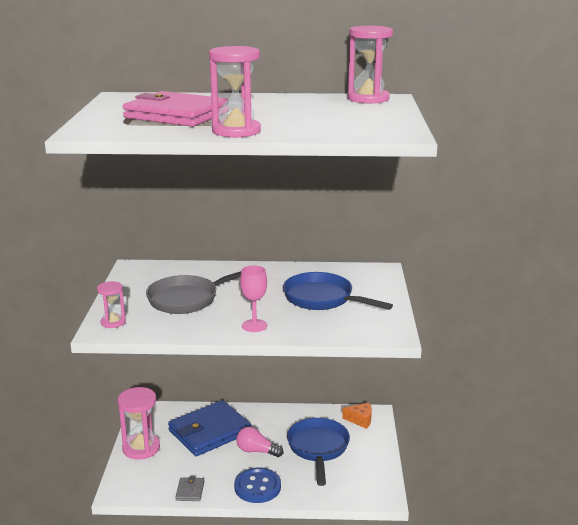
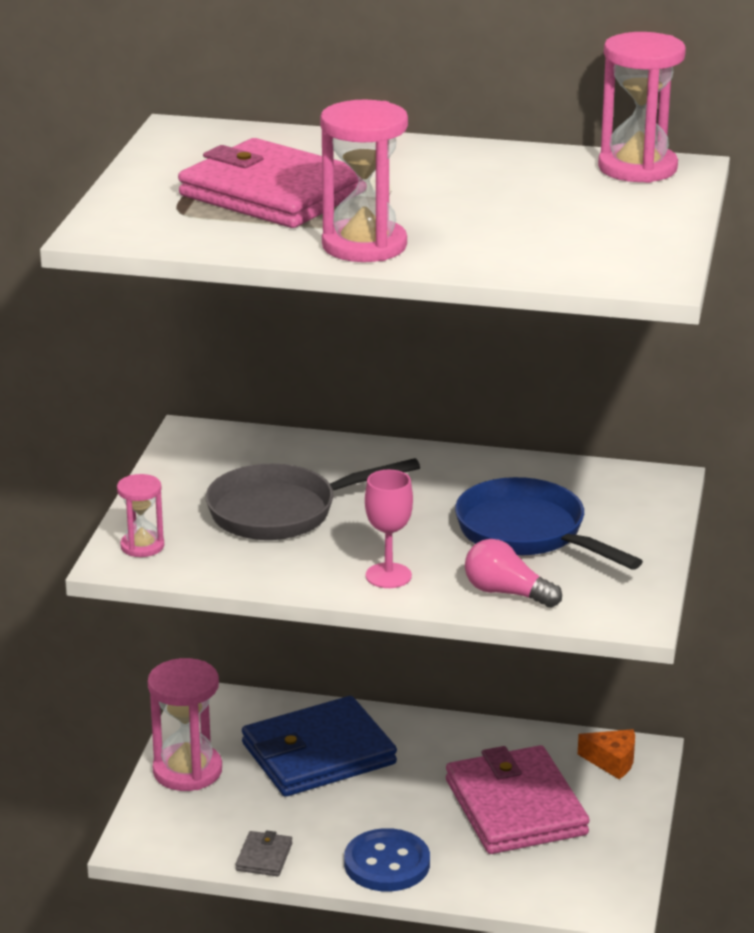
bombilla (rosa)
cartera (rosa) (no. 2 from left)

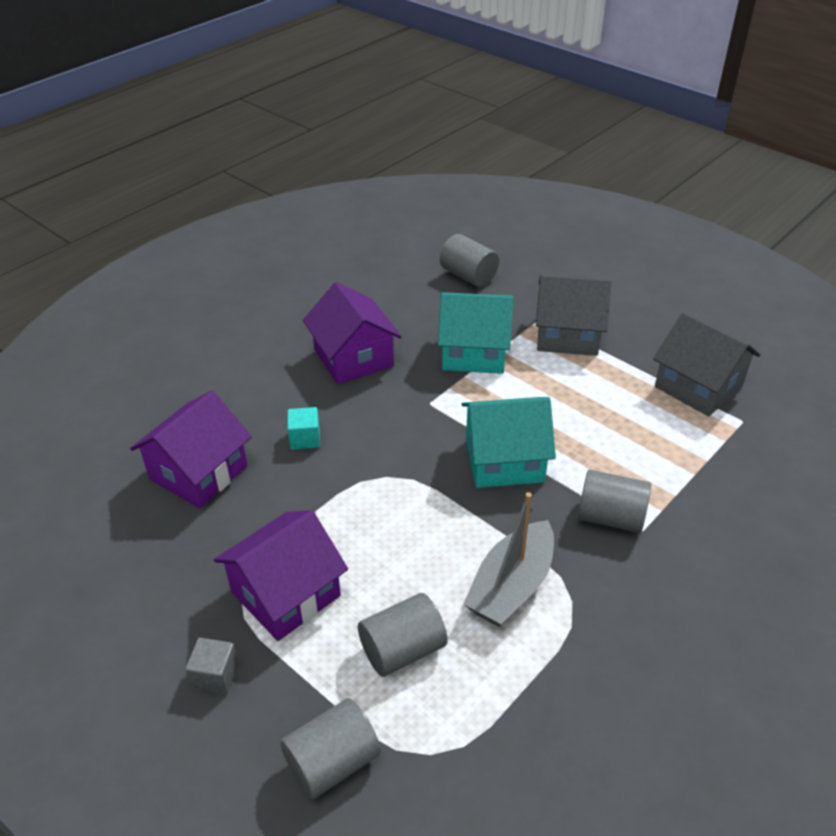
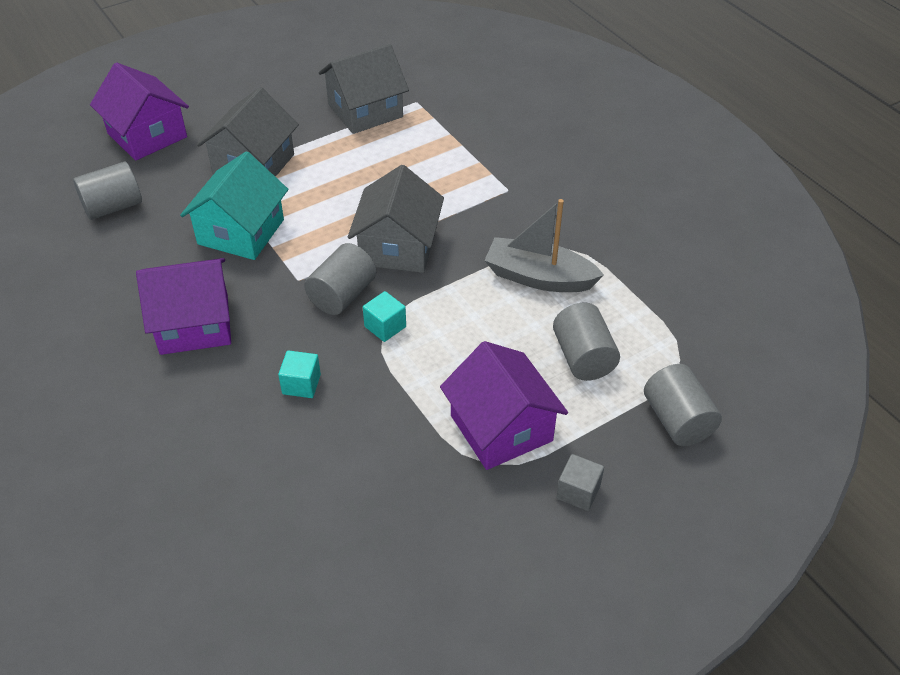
cubo (turquesa) (no. 2 from left)
casa (morado) (no. 1 from left)
cilindro (gris) (no. 2 from left)
casa (gris) (no. 3 from left)
barco (gris)

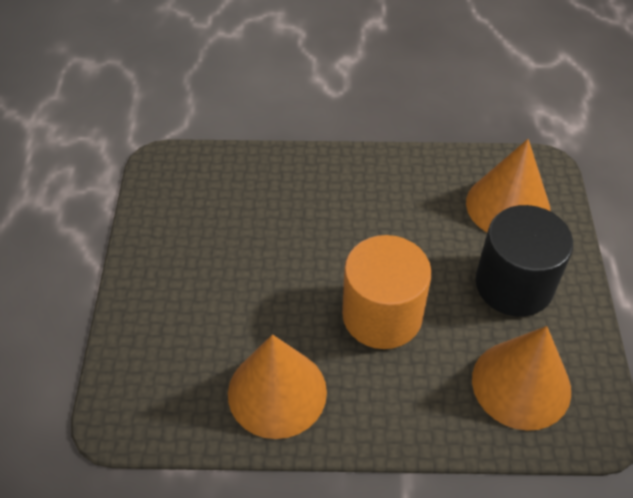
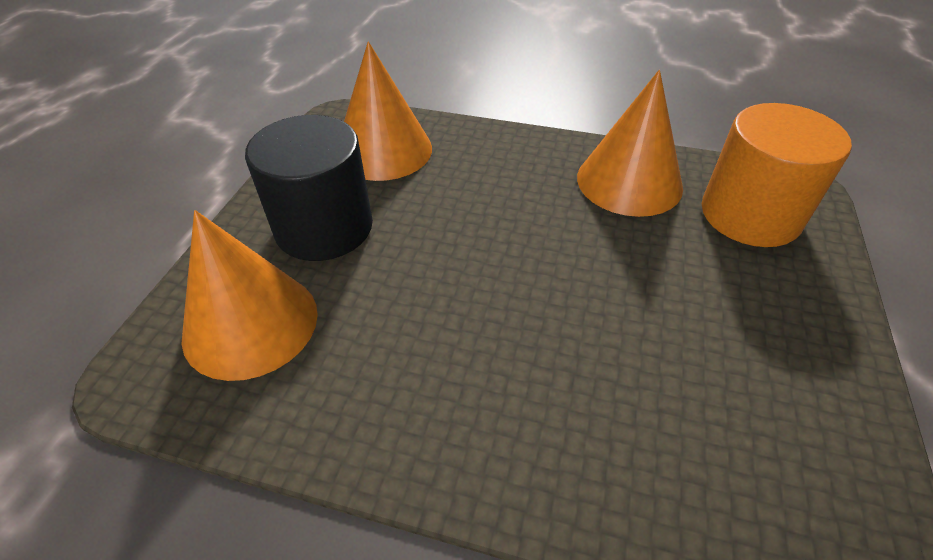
cilindro (naranja)

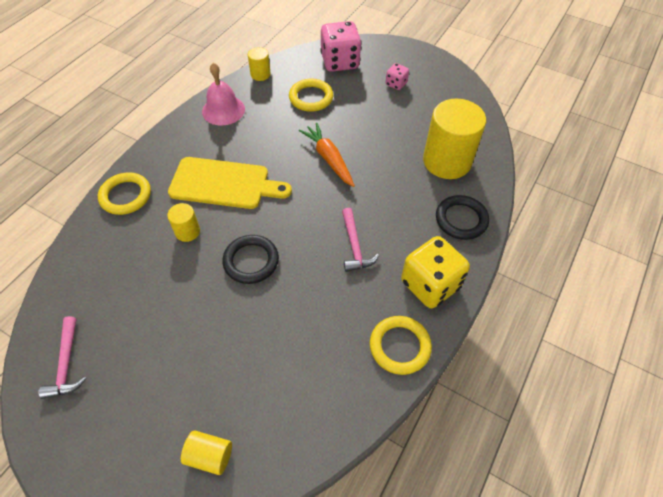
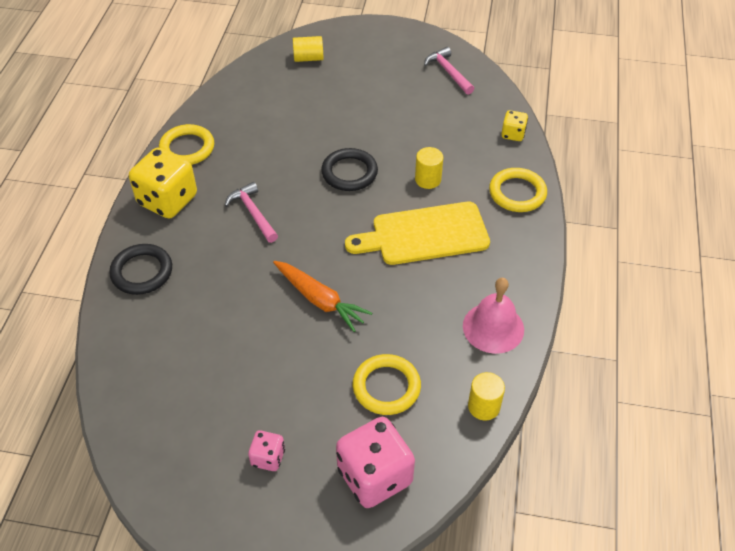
cilindro (amarillo) (no. 4 from left in the first image)
dado (amarillo) (no. 2 from left)

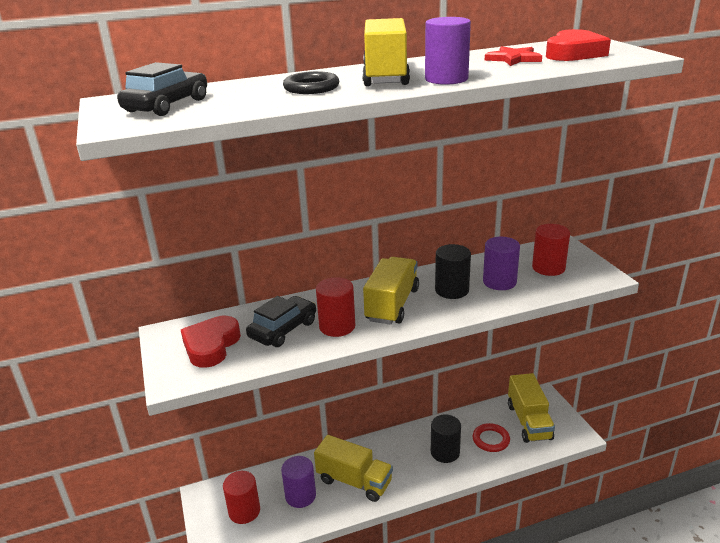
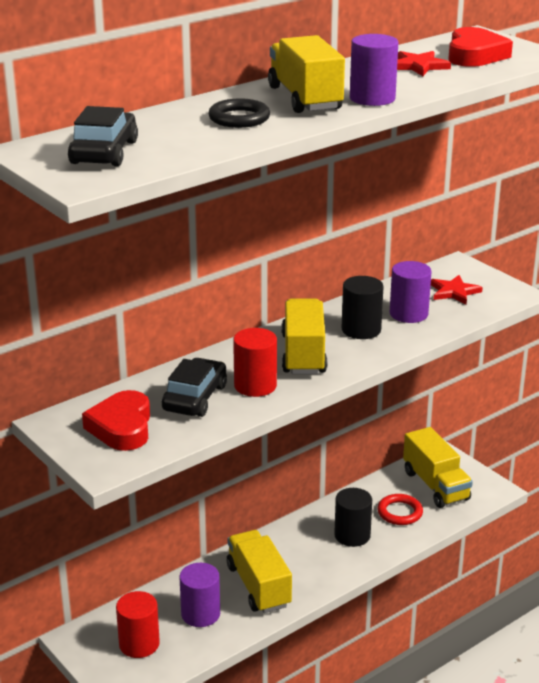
estrella (rojo) (no. 2 from left)
camión (amarillo) (no. 1 from left)

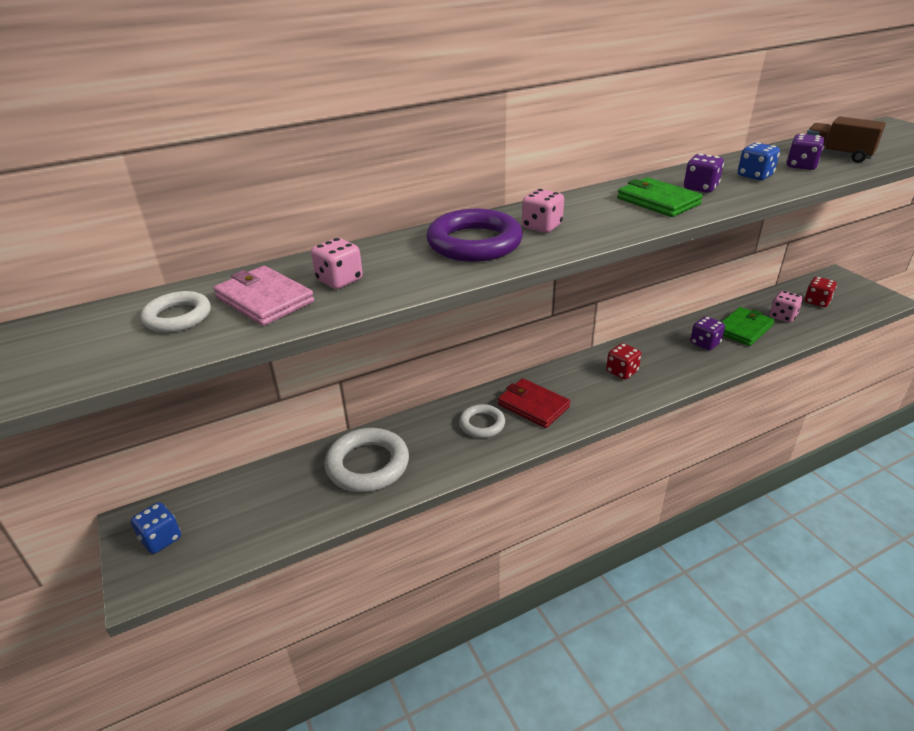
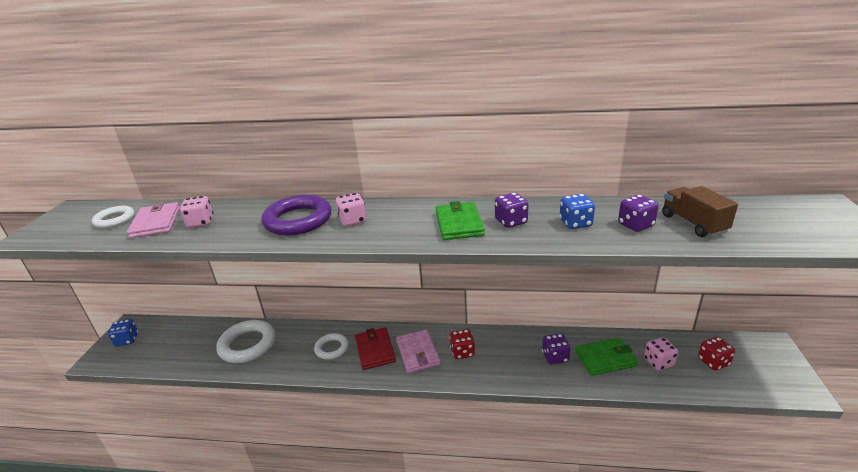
cartera (rosa) (no. 2 from left)

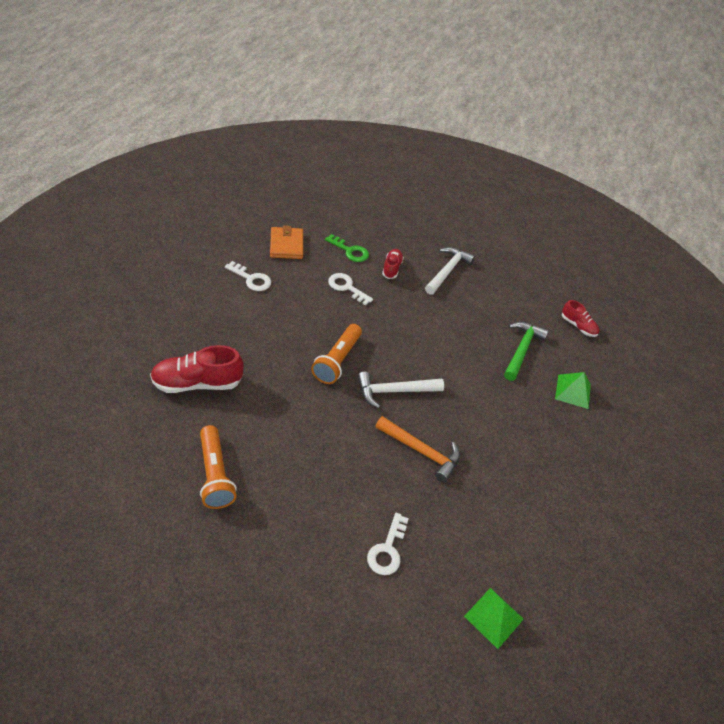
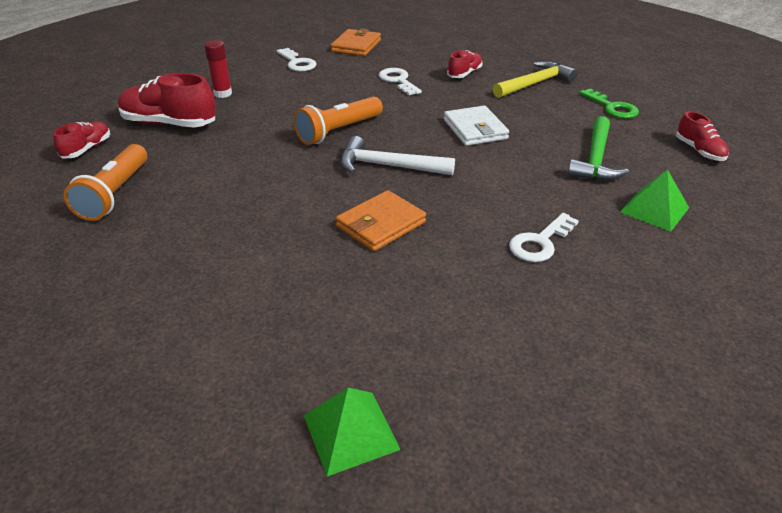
zapato (rojo) (no. 1 from left)
barra de pegamento (rojo)
cartera (blanco)
llave (verde)
llave (blanco) (no. 3 from left)
cartera (naranja) (no. 2 from left)
martillo (amarillo)
martillo (verde)

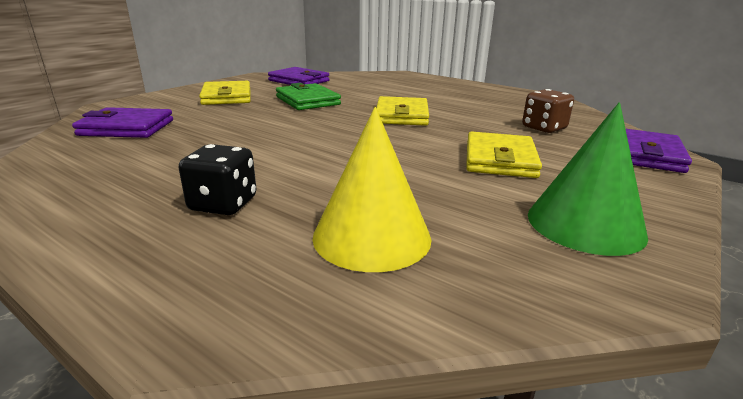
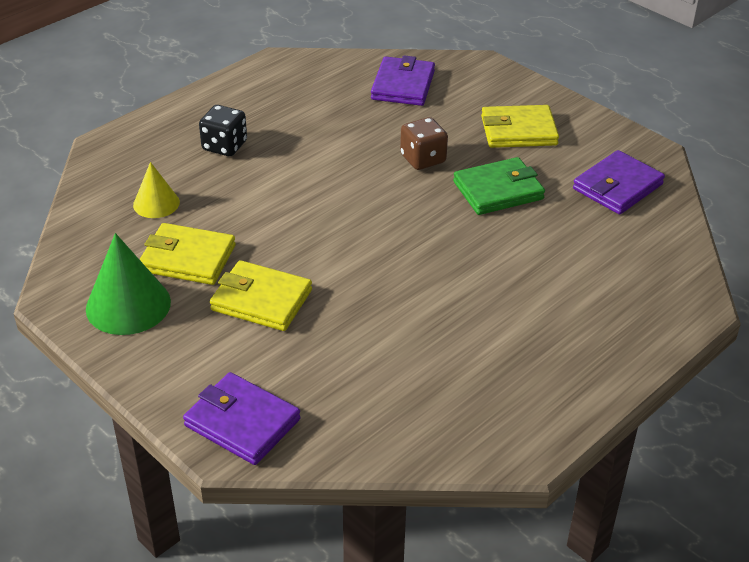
cartera (amarillo) (no. 1 from left)
dado (marrón)
cono (amarillo)

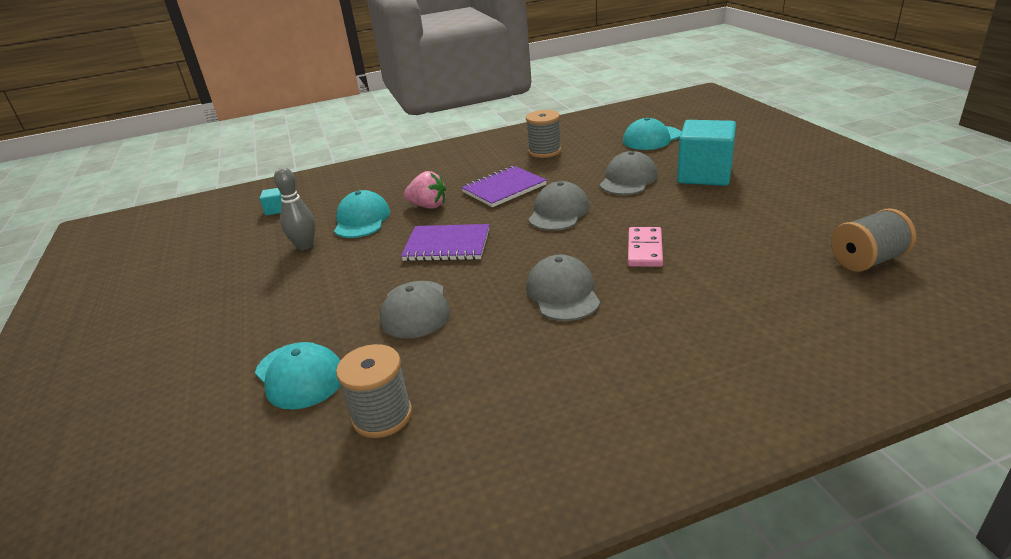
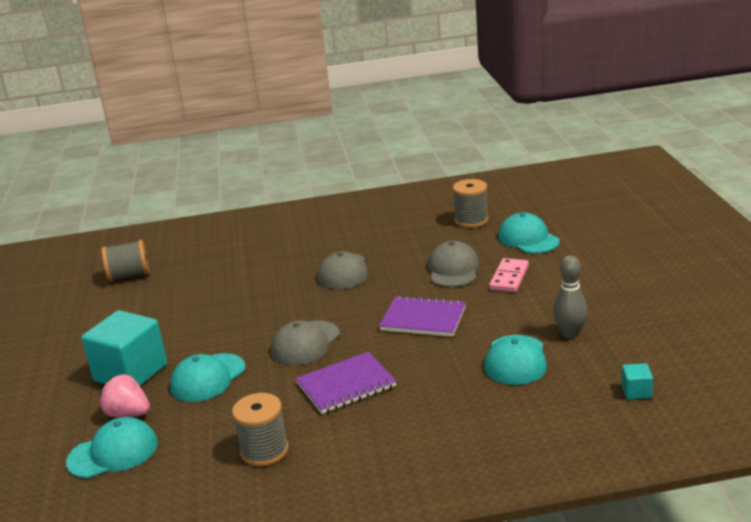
fresa (rosa)
ficha de dominó (rosa)
gorra (turquesa) (no. 2 from left)

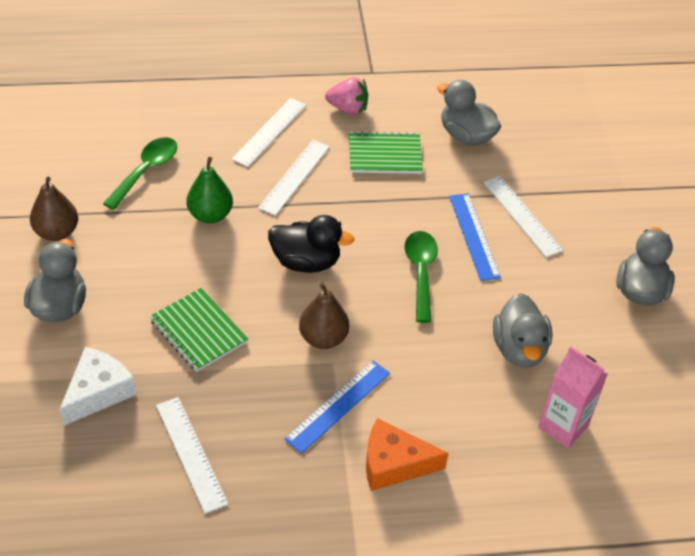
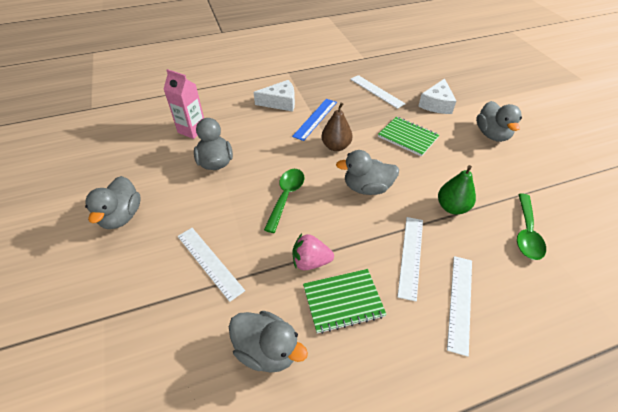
pera (marrón) (no. 1 from left in the first image)
regla (azul) (no. 2 from left in the first image)
fresa (rosa)
pato (gris) (no. 4 from left)
queso (blanco) (no. 1 from left)
cuchara (verde) (no. 1 from left)

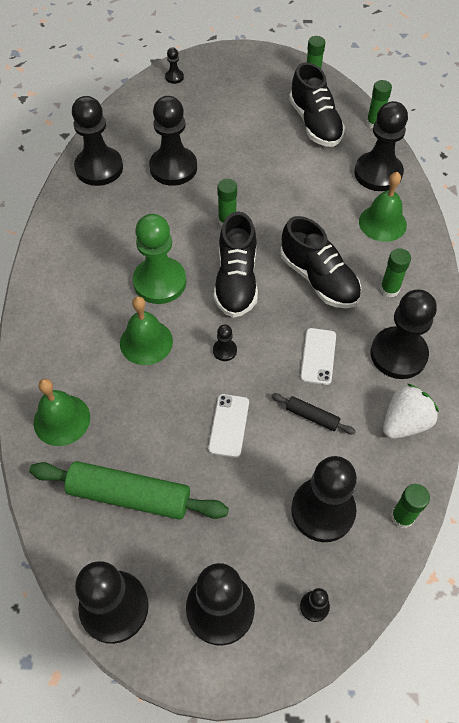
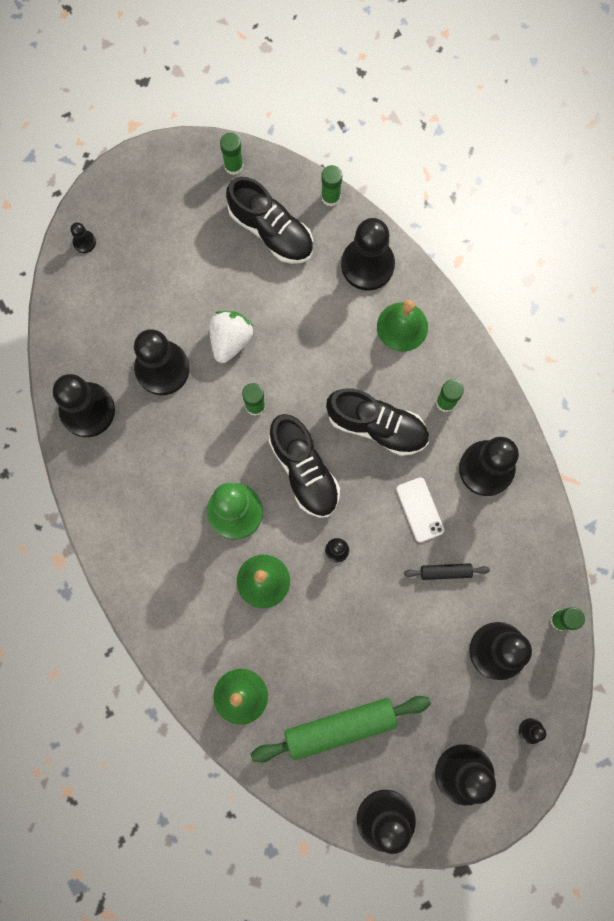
móvil (blanco) (no. 1 from left in the first image)
fresa (blanco)

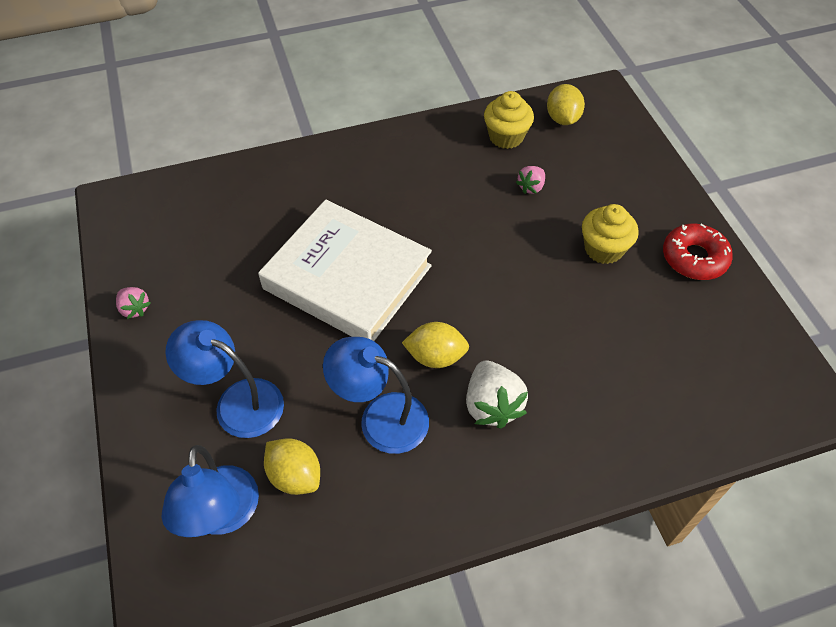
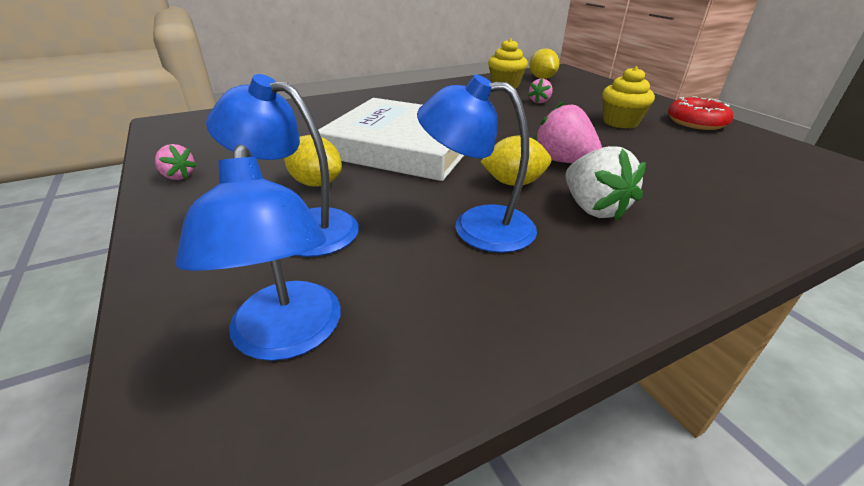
fresa (rosa) (no. 3 from left)
limón (amarillo) (no. 1 from left)

